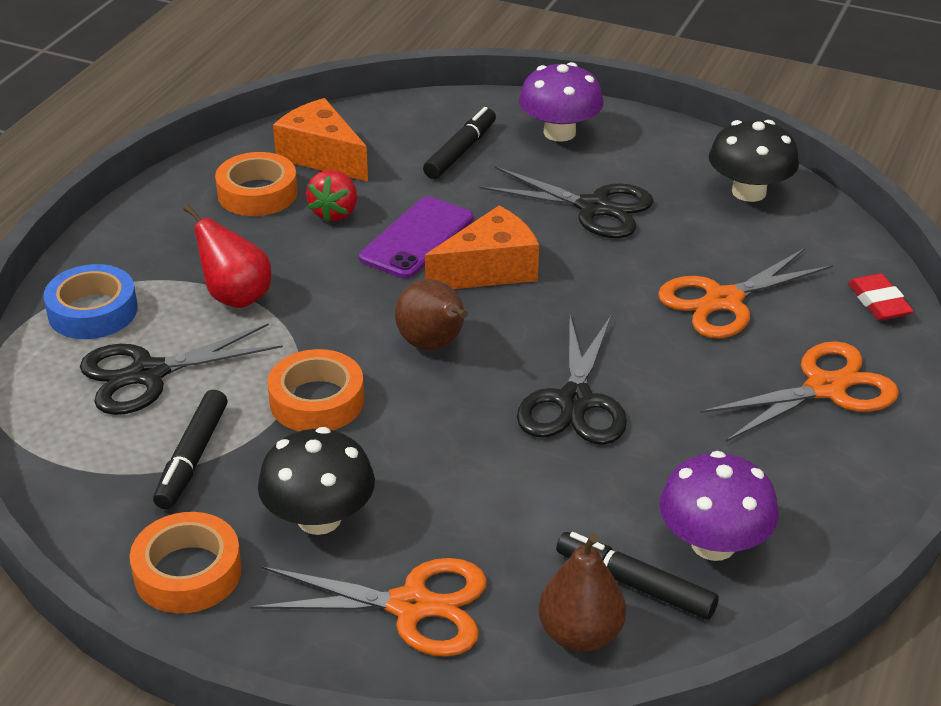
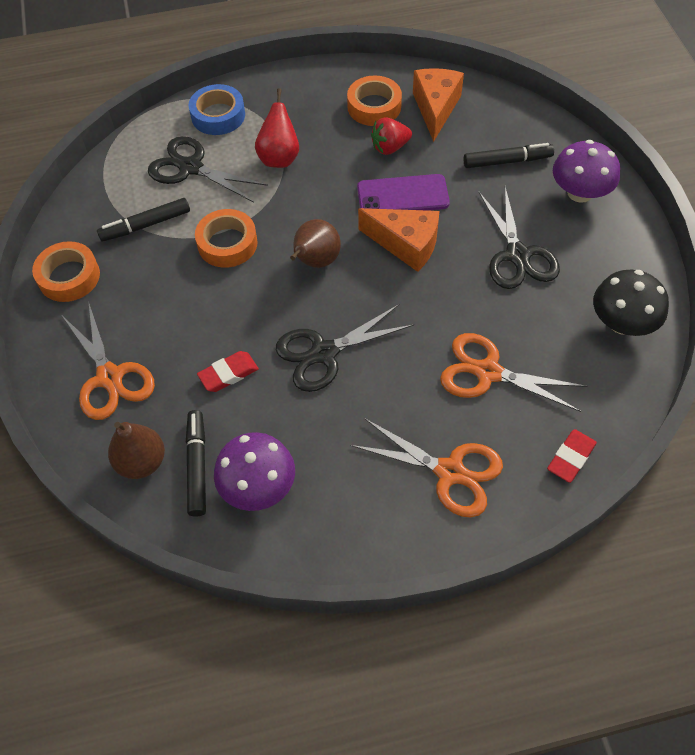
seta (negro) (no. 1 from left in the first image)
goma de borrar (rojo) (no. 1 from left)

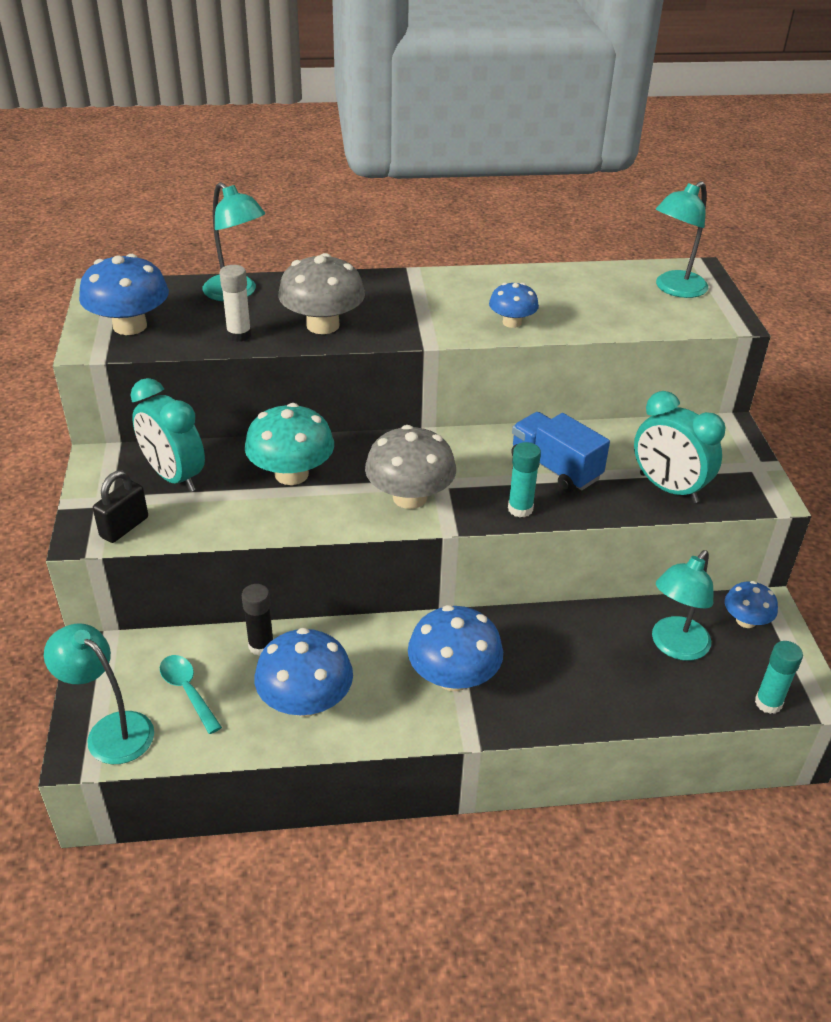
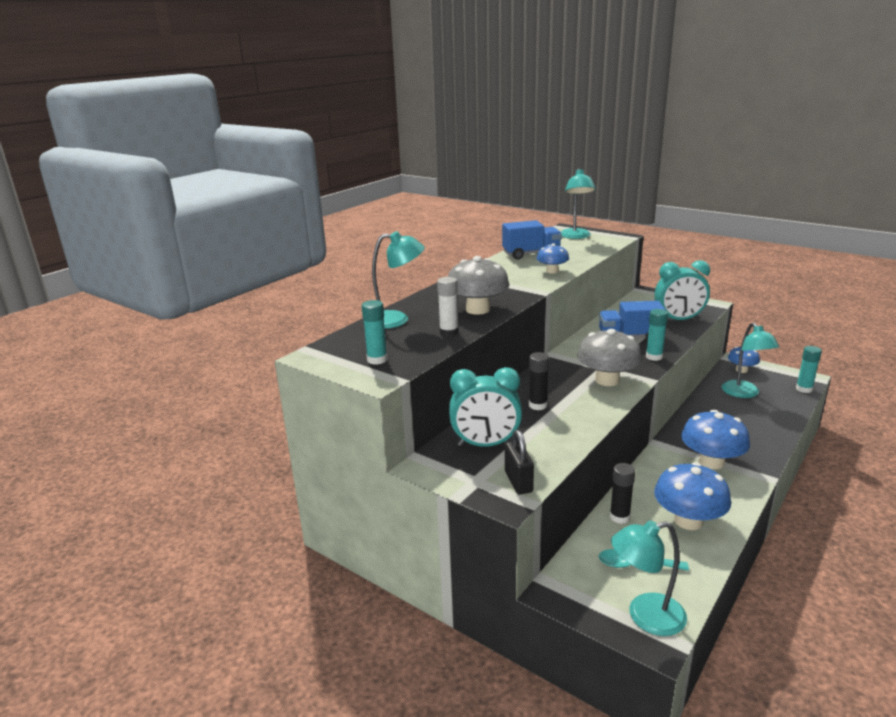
camión (azul) (no. 1 from left)
barra de pegamento (turquesa) (no. 1 from left)
barra de pegamento (negro) (no. 1 from left)

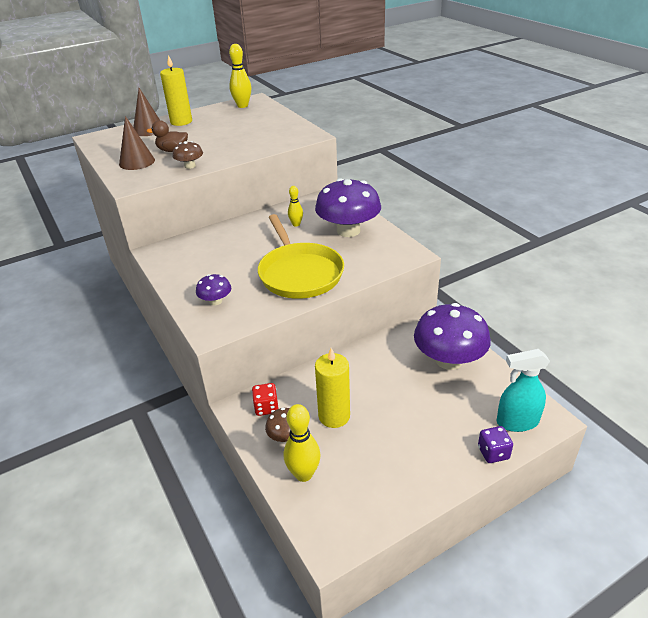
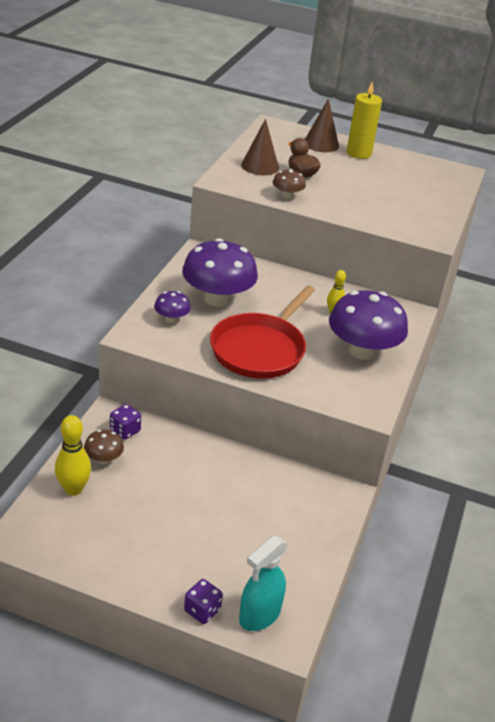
bolo (amarillo) (no. 1 from left in the first image)
vela (amarillo) (no. 2 from left in the first image)
seta (morado) (no. 2 from left)
dado (morado) (no. 1 from left)
sartén (rojo)
pulverizador (turquesa)

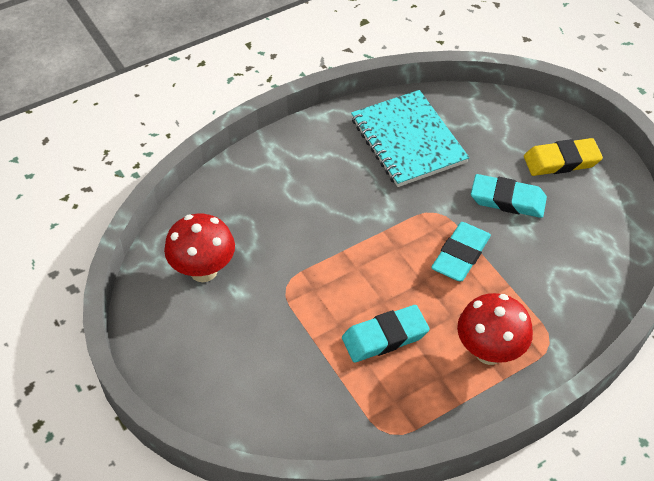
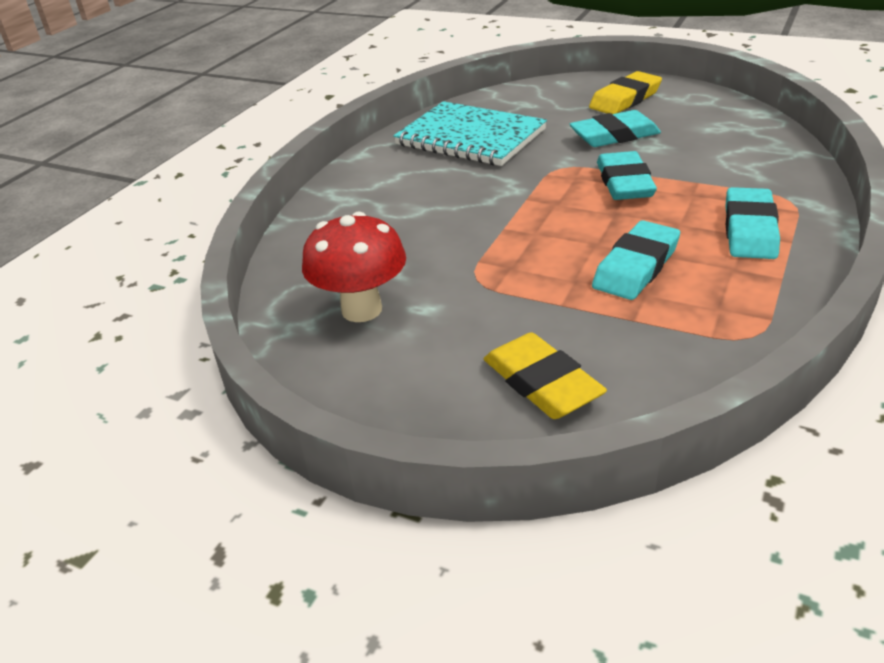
goma de borrar (amarillo) (no. 1 from left)
goma de borrar (turquesa) (no. 4 from left)

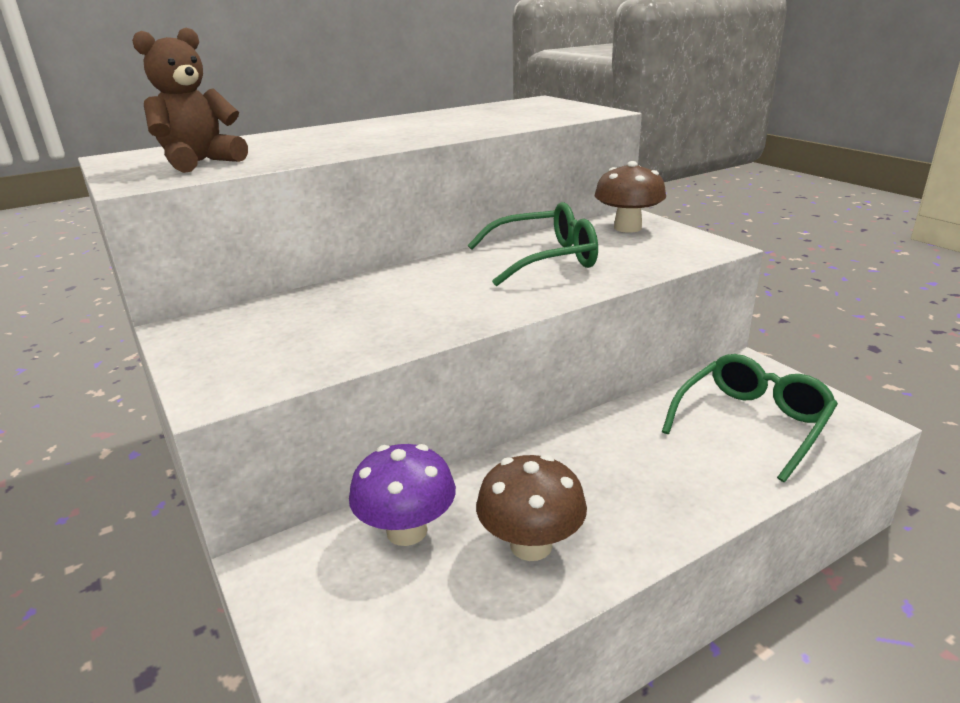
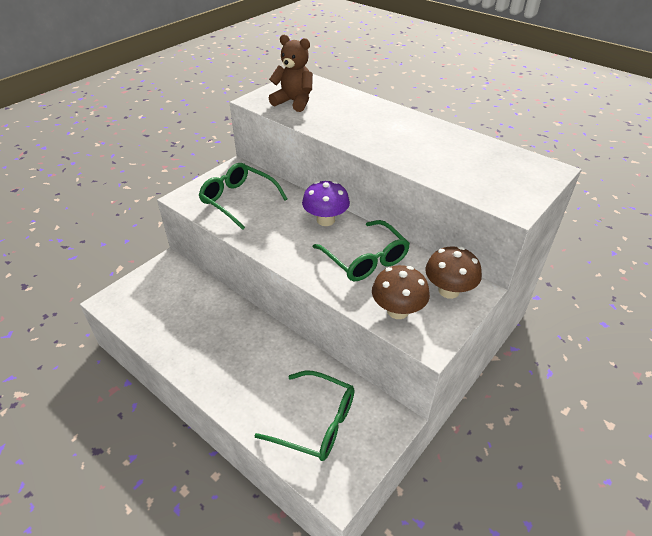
gafas (verde) (no. 1 from left)
seta (morado)
seta (marrón) (no. 1 from left)

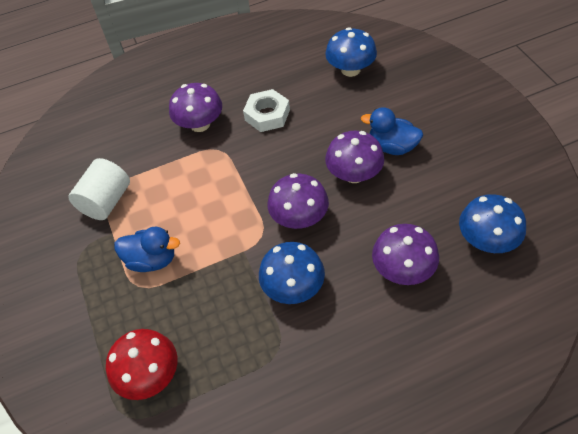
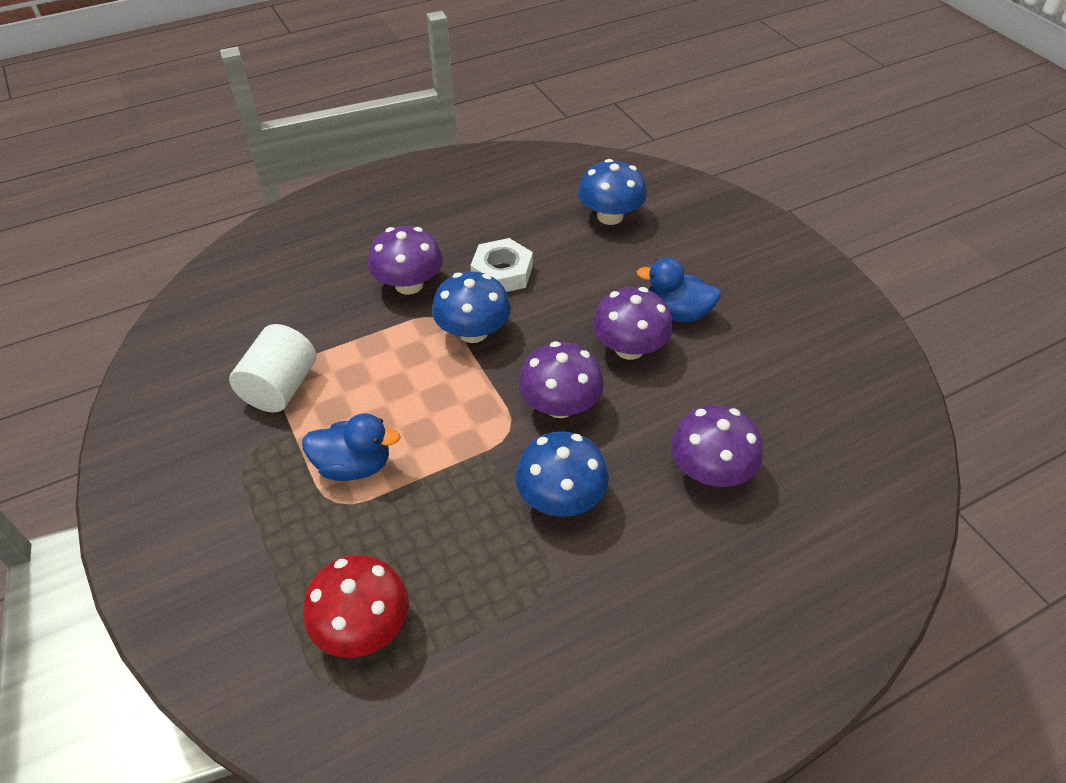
seta (azul) (no. 1 from left)

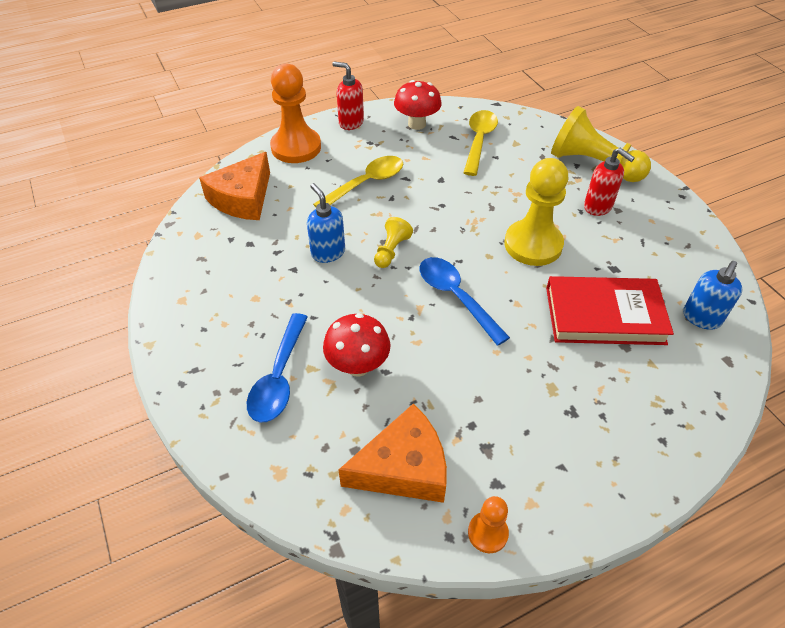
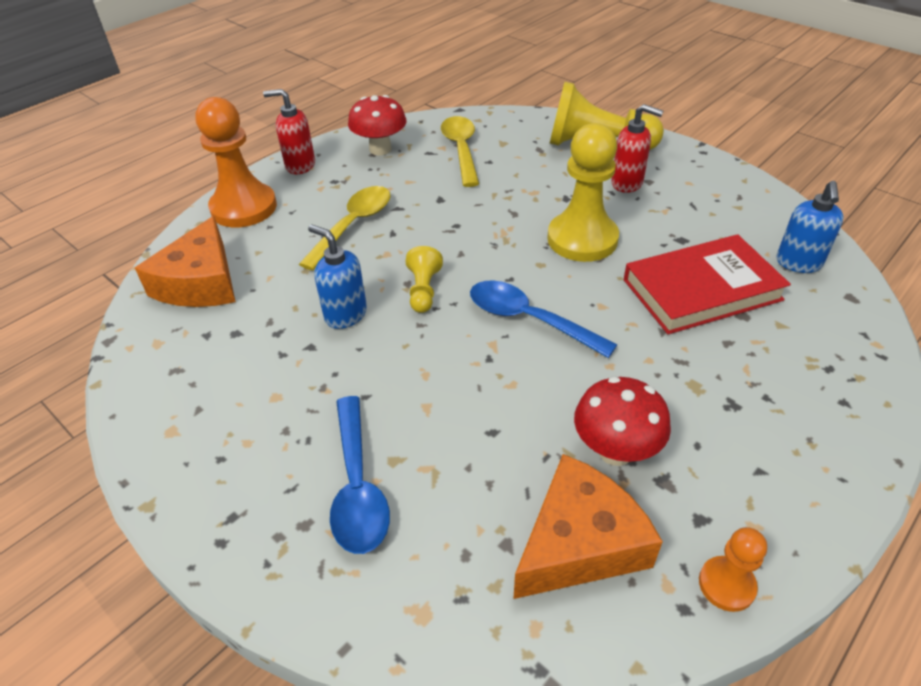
seta (rojo) (no. 2 from left)

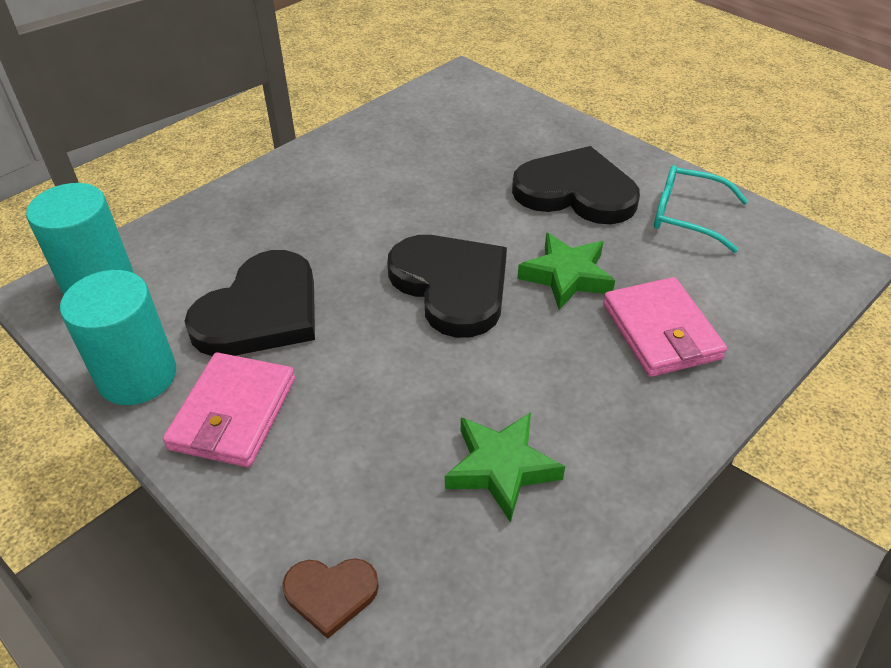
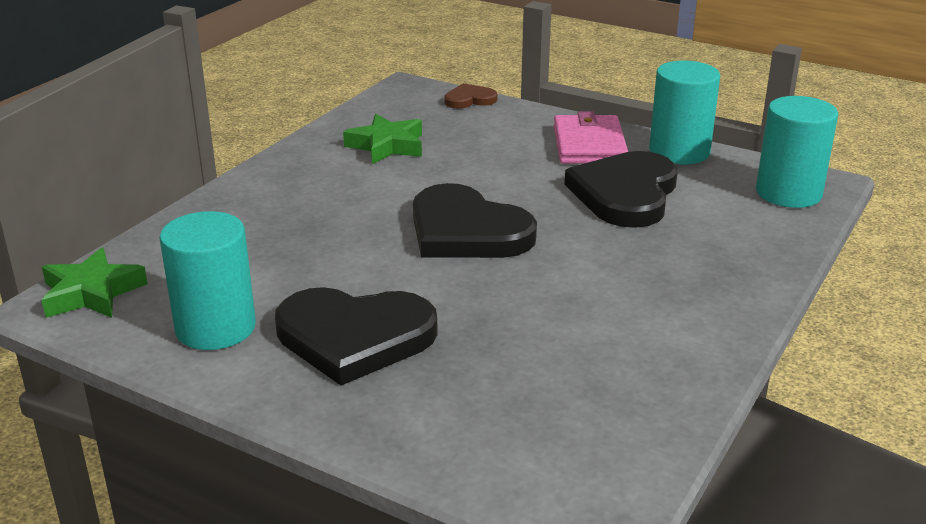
cartera (rosa) (no. 2 from left in the first image)
estrella (verde) (no. 1 from left)
cilindro (turquesa) (no. 1 from left)

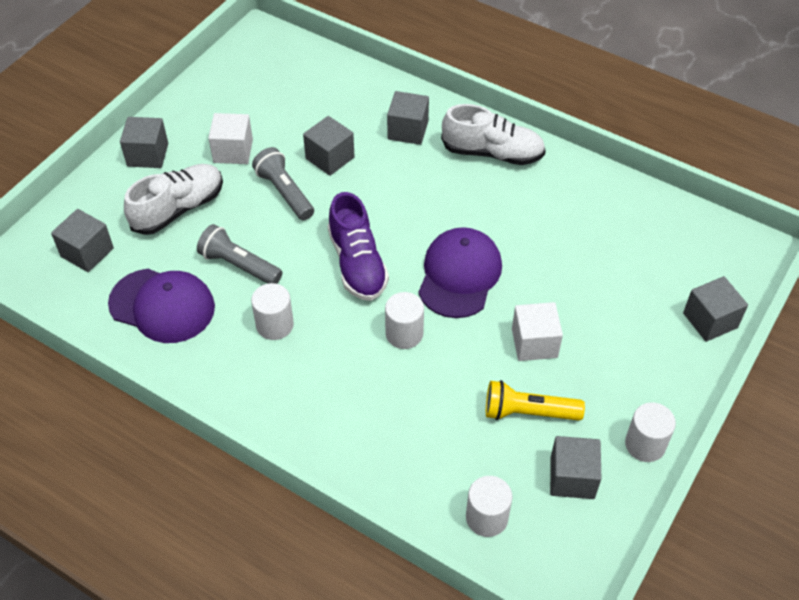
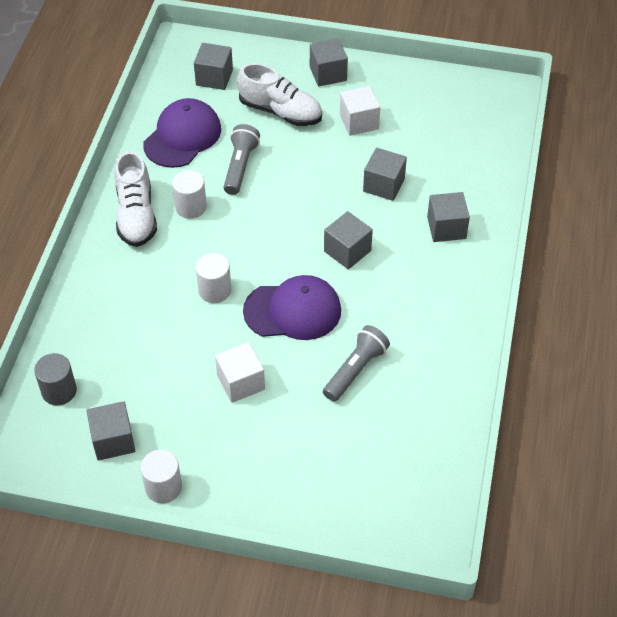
zapato (morado)
lámpara de mano (amarillo)
lámpara de mano (gris) (no. 2 from left)
zapato (blanco) (no. 1 from left)
cubo (gris) (no. 4 from left)
cilindro (gris)
gorra (morado) (no. 1 from left)

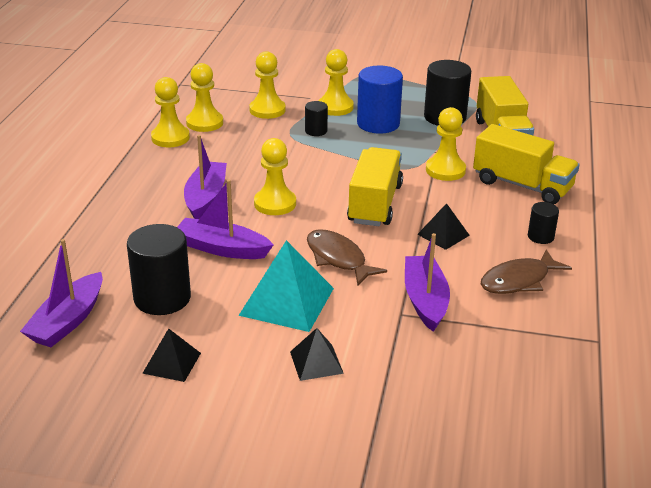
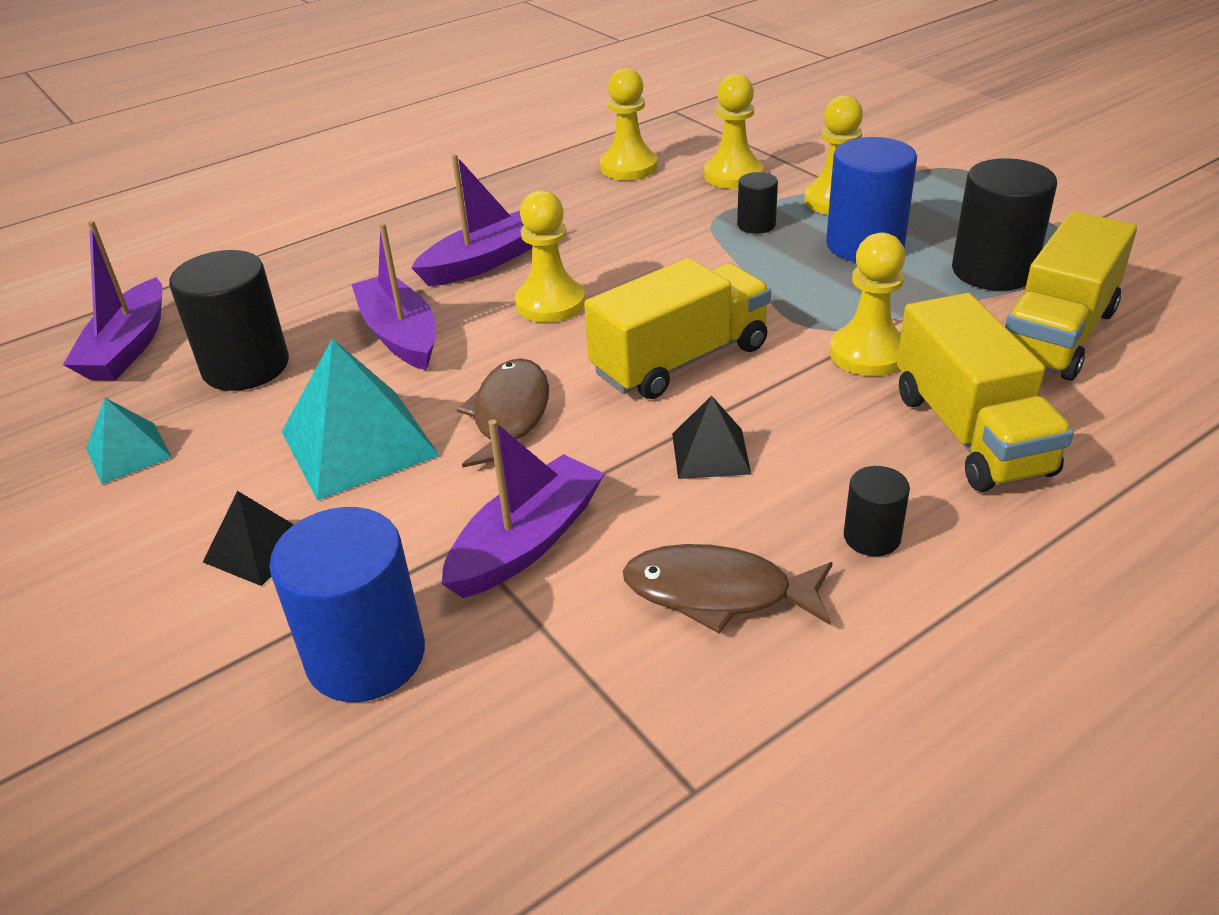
peón (amarillo) (no. 1 from left in the first image)
cilindro (azul) (no. 1 from left)
pirámide (turquesa) (no. 1 from left)
barco (morado) (no. 1 from left)

